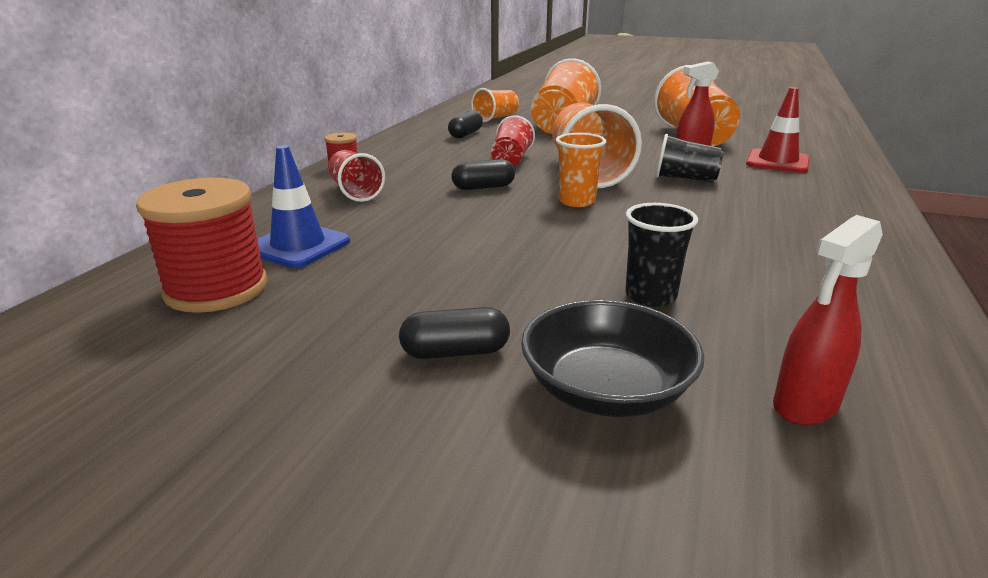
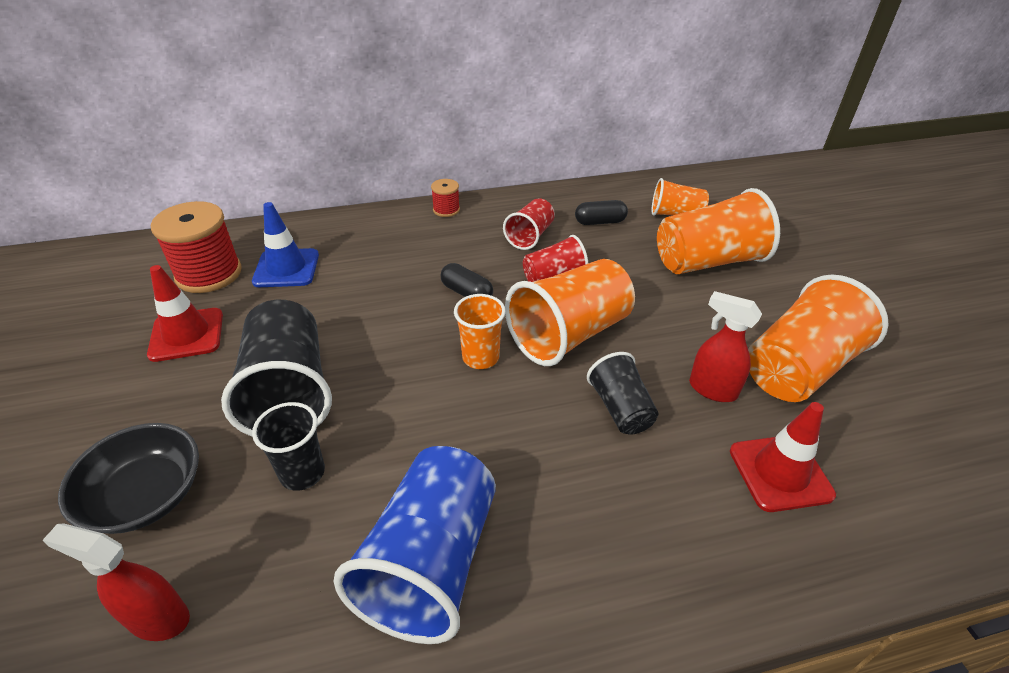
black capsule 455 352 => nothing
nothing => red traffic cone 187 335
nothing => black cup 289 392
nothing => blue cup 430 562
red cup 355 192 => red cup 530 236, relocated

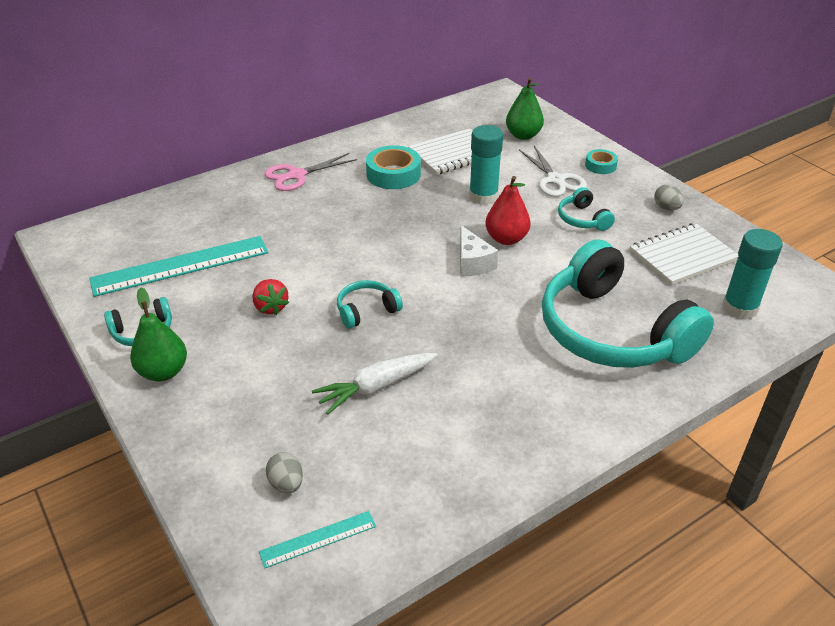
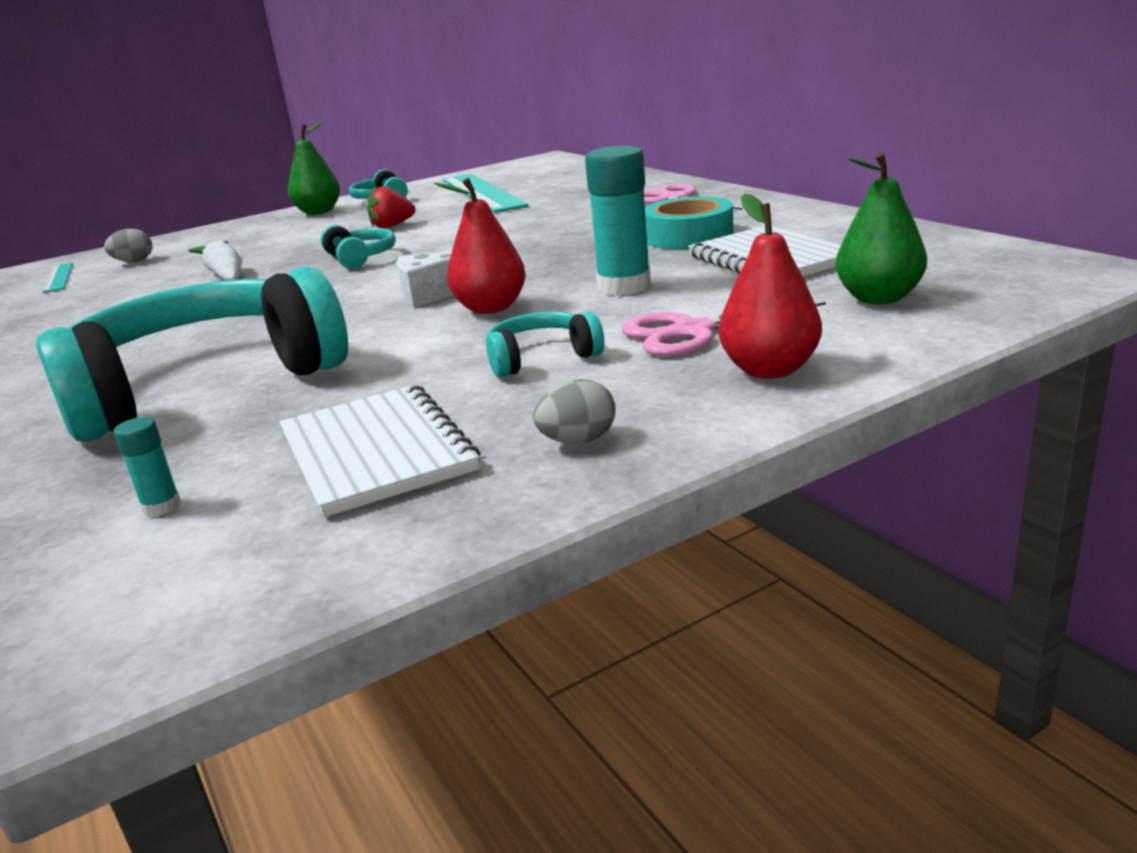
turquoise tape 600 165 => red pear 770 370
white scissors 555 180 => pink scissors 693 332
turquoise glue stick 739 308 => turquoise glue stick 161 506, x0.46

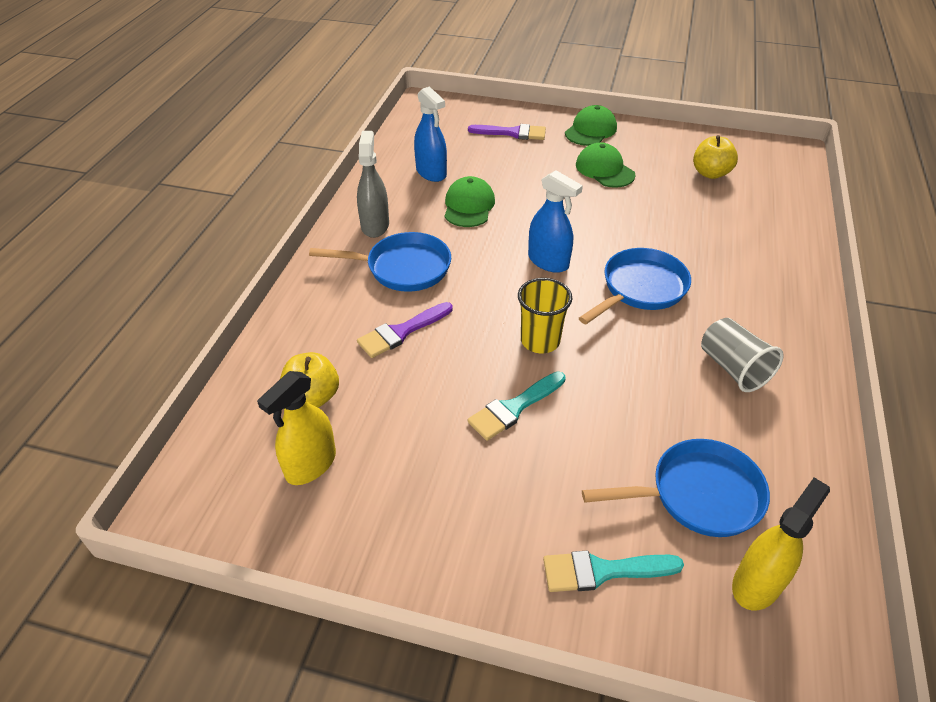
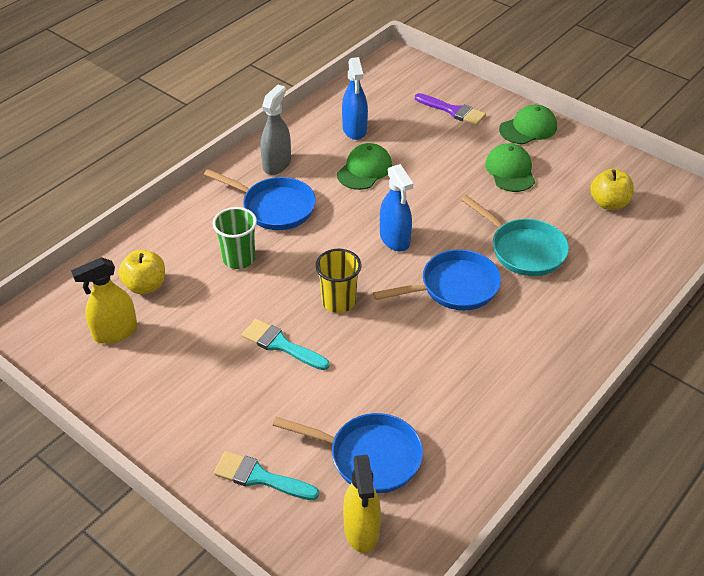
grey cup 733 368 => nothing
nothing => turquoise pan 524 250
purple brush 401 332 => green cup 239 259
turquoise brush 514 408 => turquoise brush 281 345, 45 degrees clockwise
yellow spray bottle 756 583 => yellow spray bottle 361 530, 105 degrees clockwise

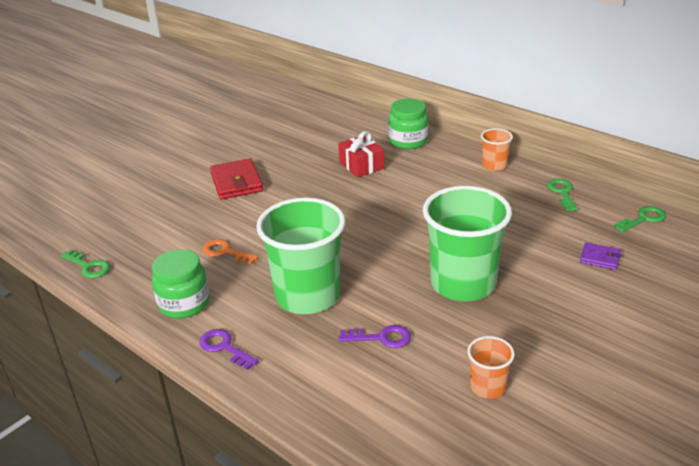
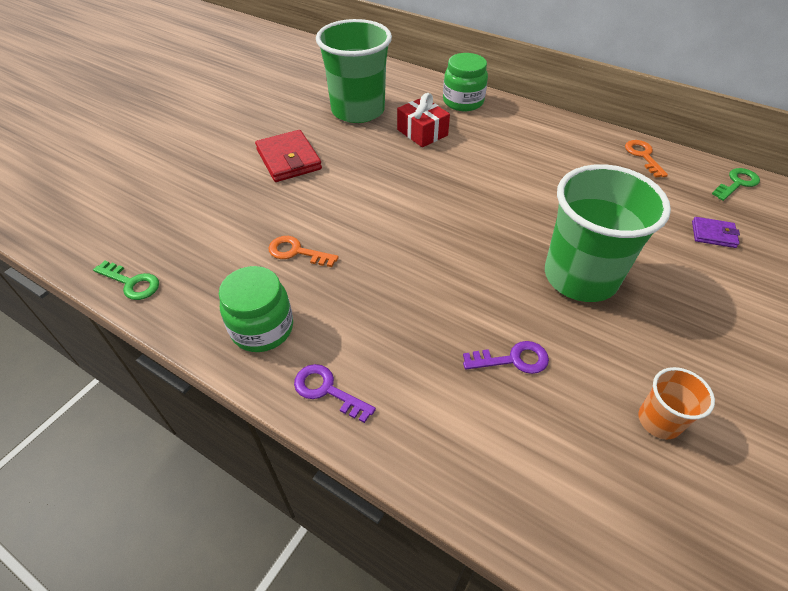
orange cup 494 165 => nothing
green cup 307 296 => green cup 358 110, relocated
green key 562 193 => orange key 643 156

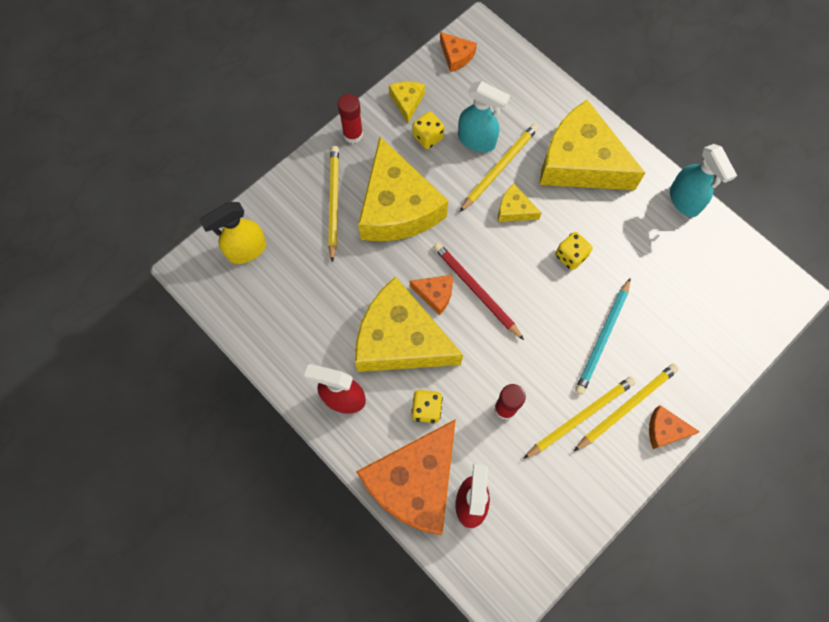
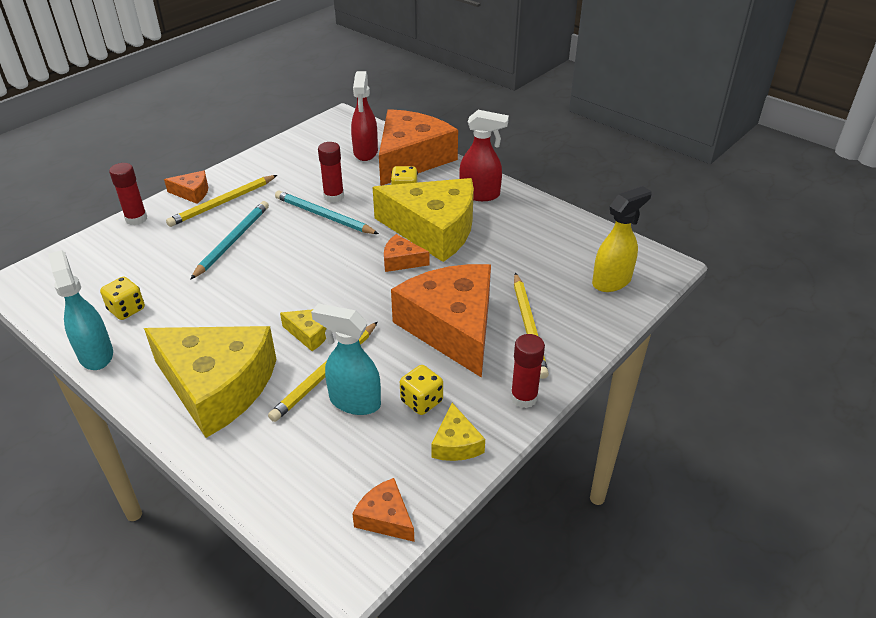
red pencil 476 290 => nothing
yellow pencil 580 417 => nothing
nothing => red glue stick 136 219
nothing => turquoise pencil 324 216
yellow dice 570 256 => yellow dice 126 309, relocated
yellow cheese 397 207 => orange cheese 452 327

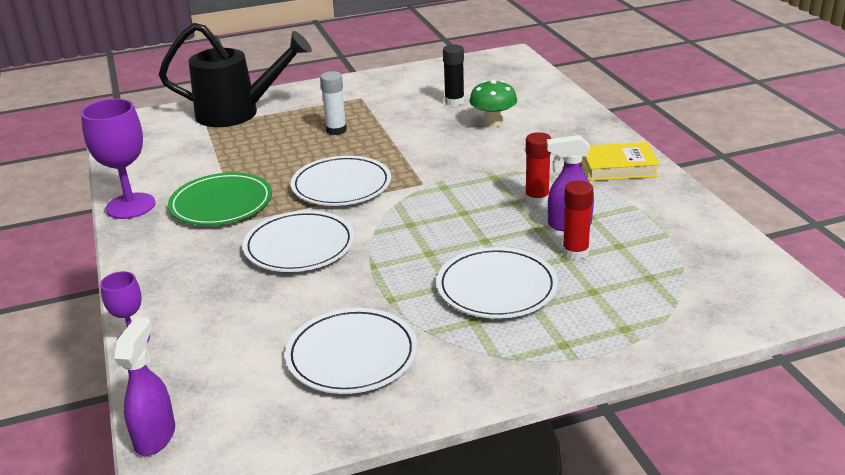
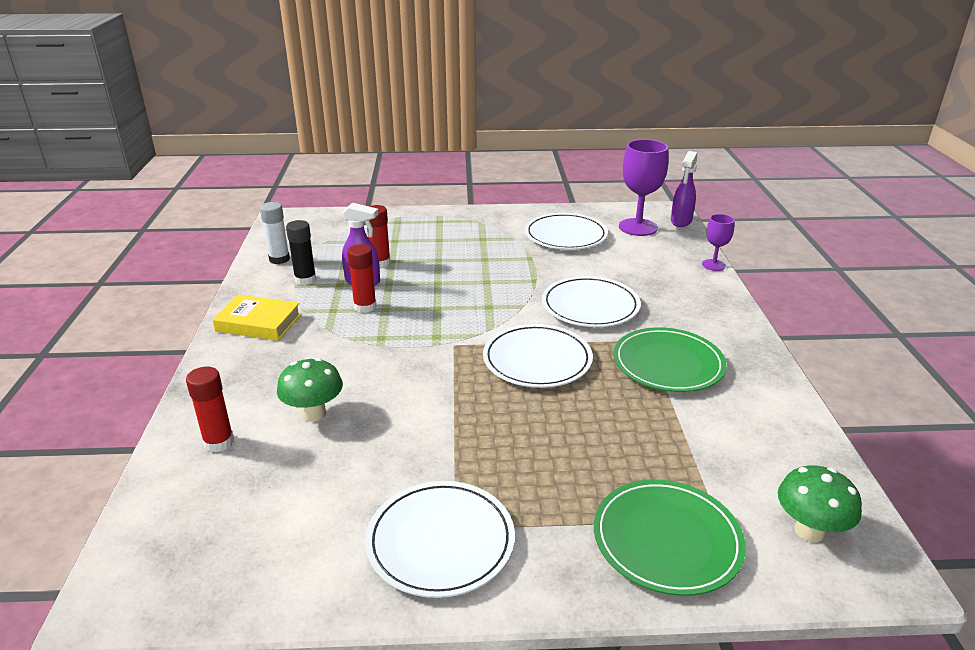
nothing => red glue stick 219 442
nothing => green mushroom 809 531
purple goblet 130 206 => purple goblet 638 227, relocated
white glue stick 336 130 => white glue stick 279 259, relocated
white plate 496 287 => white plate 440 541, relocated
black glue stick 454 101 => black glue stick 305 280, relocated
black watering can 238 113 => green plate 667 540

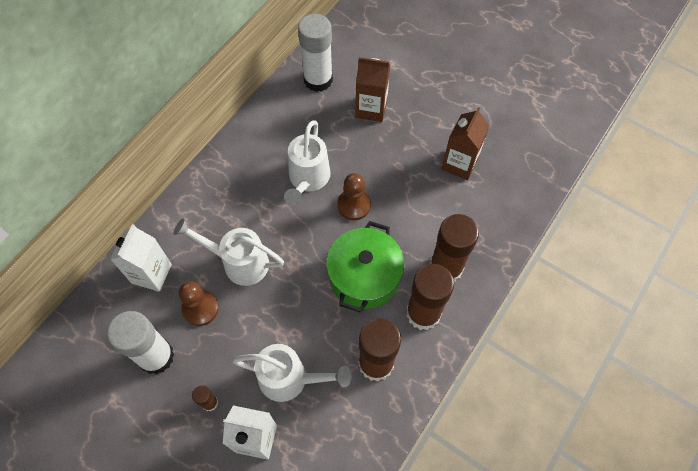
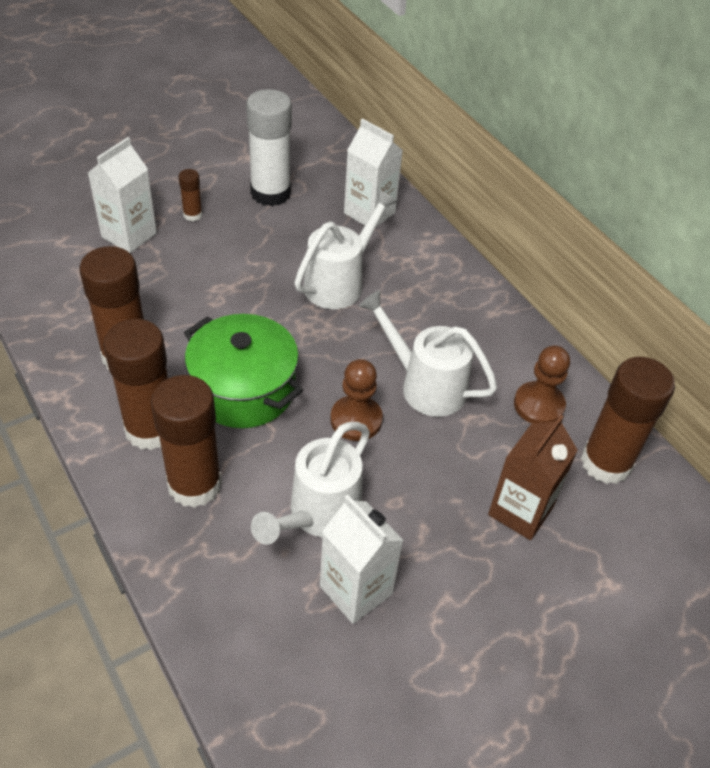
brown pawn 200 308 => brown pawn 538 405, relocated
white watering can 290 379 => white watering can 318 515, relocated
white glue stick 318 80 => brown glue stick 606 463
brown carton 459 164 => white carton 356 590

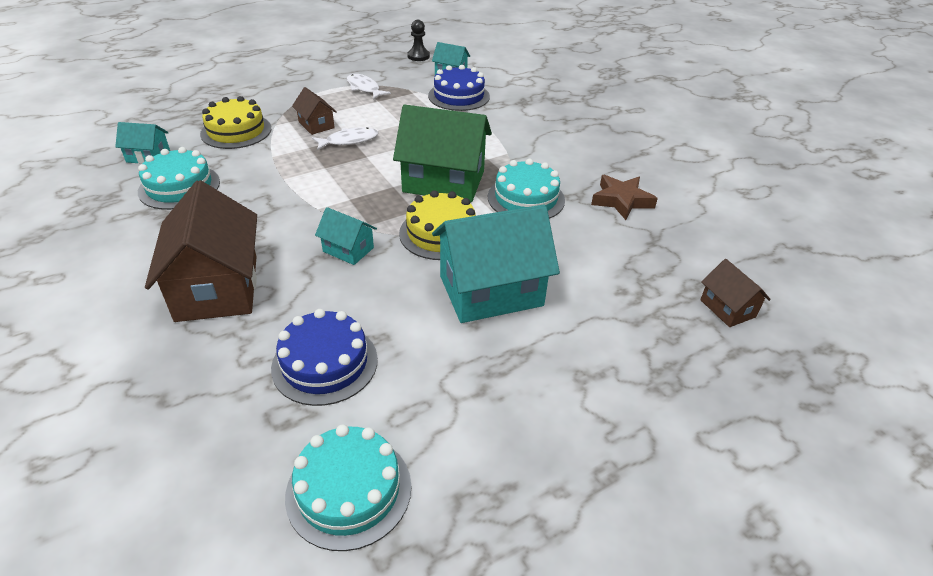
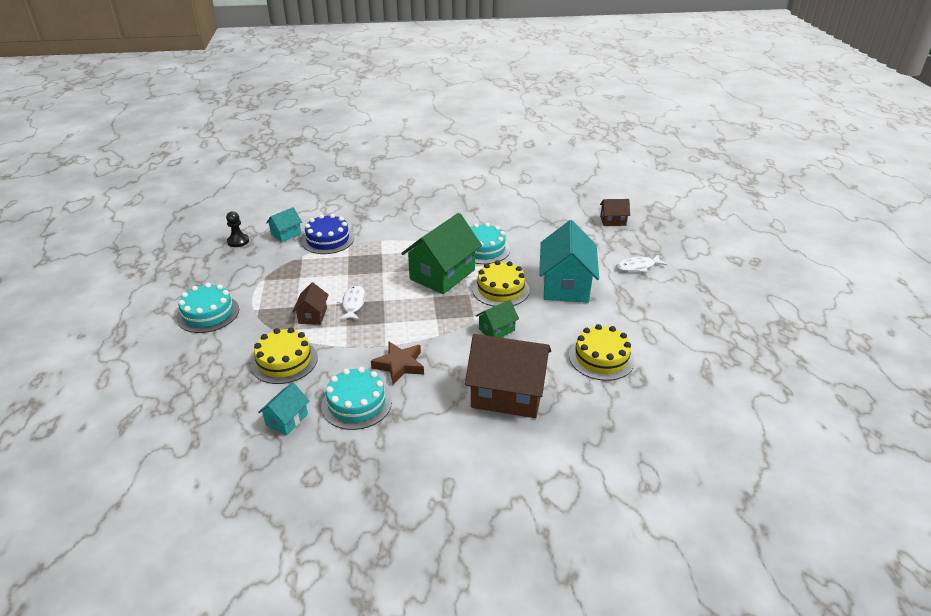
turquoise cake 349 490 => turquoise cake 208 313, relocated
white fish 364 88 => white fish 637 267, relocated
brown star 621 200 => brown star 399 365, relocated
blue cake 325 363 => yellow cake 601 358
turquoise house 348 250 => green house 496 330
brown house 316 125 => brown house 313 315, 75 degrees counterclockwise

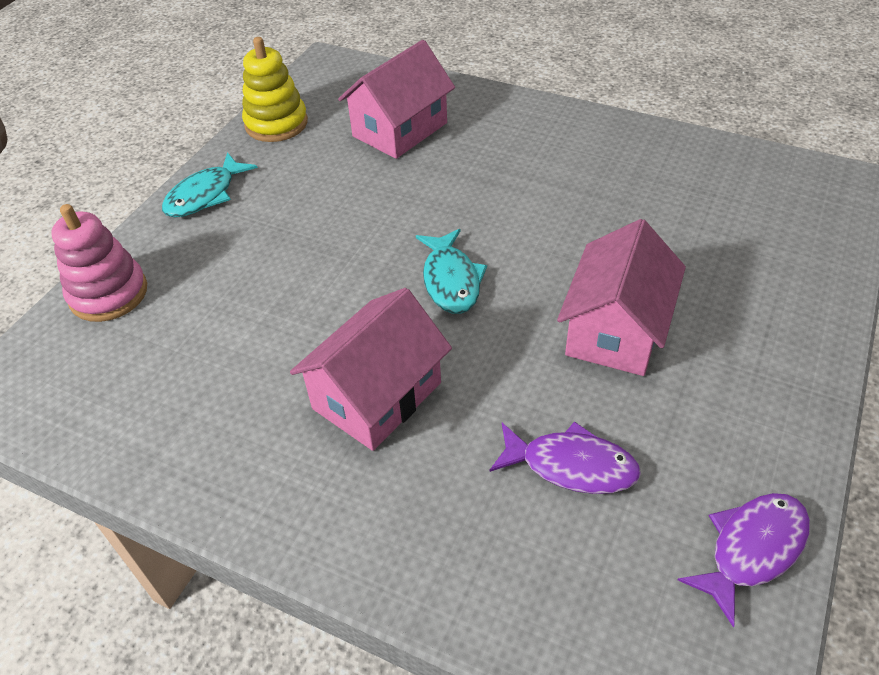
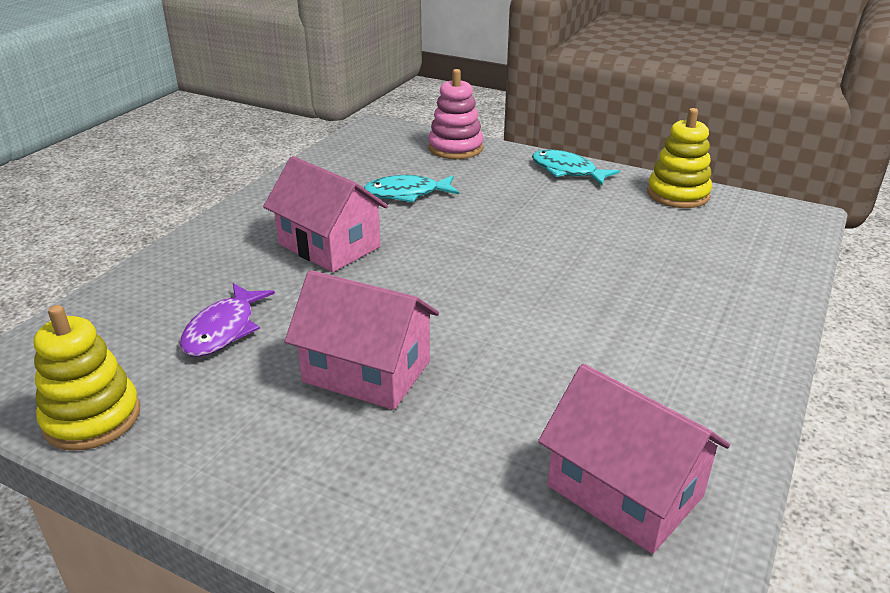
pink house 400 129 => pink house 624 491, relocated
turquoise fish 451 280 => turquoise fish 407 194, relocated
purple fish 752 549 => yellow stacking toy 92 418

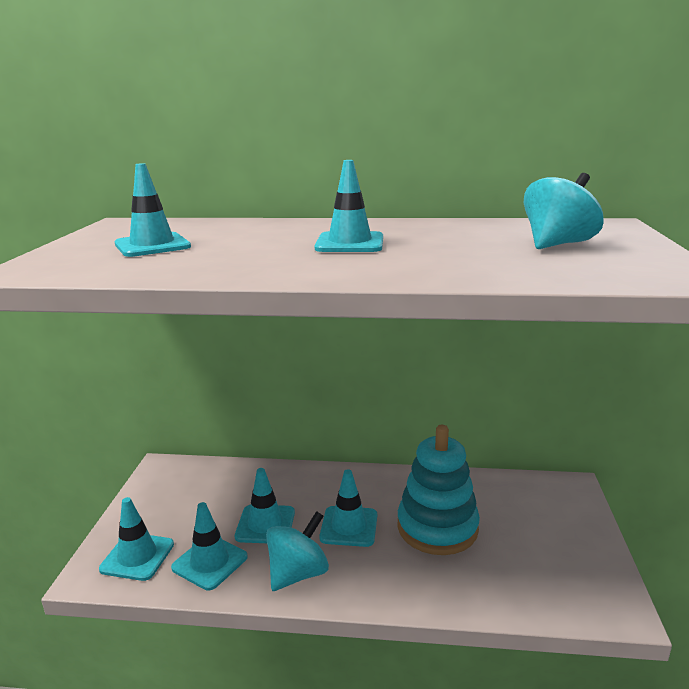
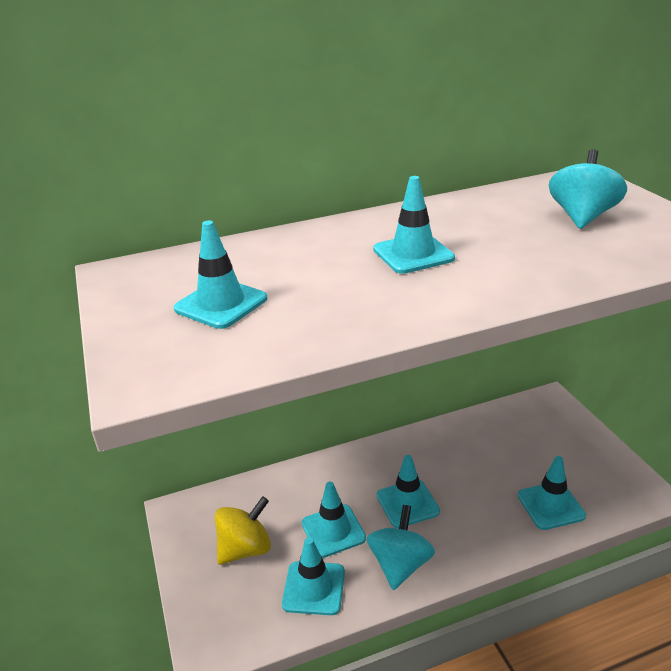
turquoise stacking toy 437 527 => nothing
nothing => yellow spinning top 245 549
turquoise traffic cone 137 556 => turquoise traffic cone 550 505, relocated

